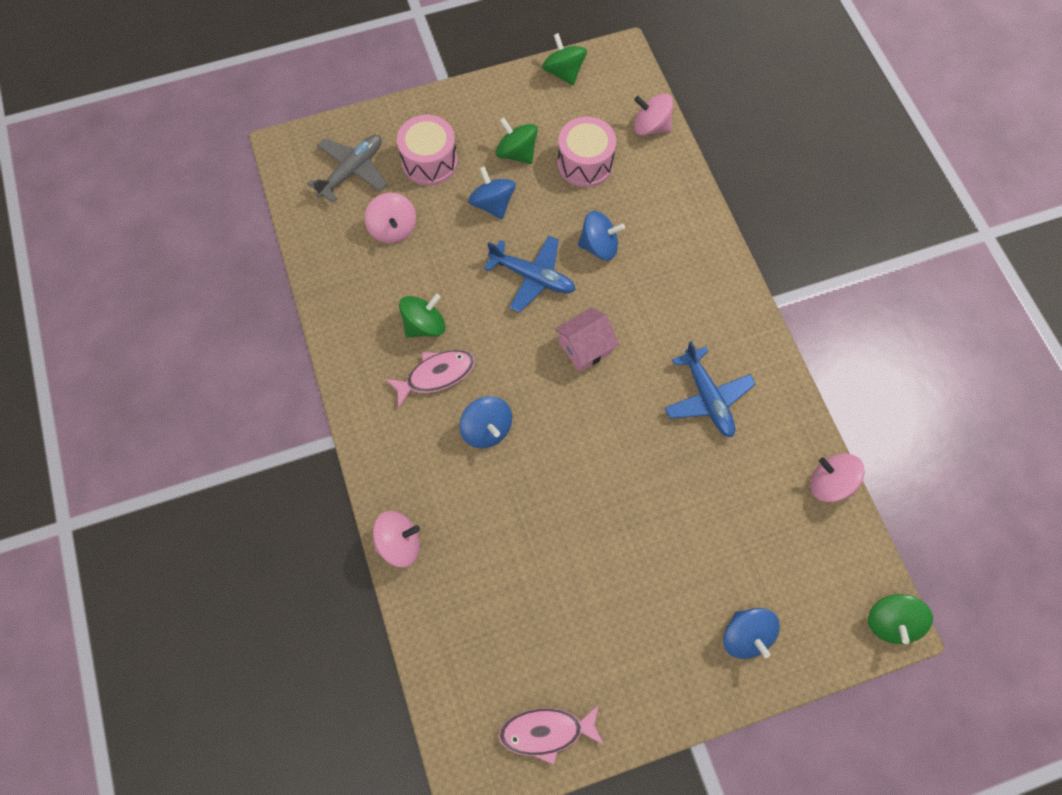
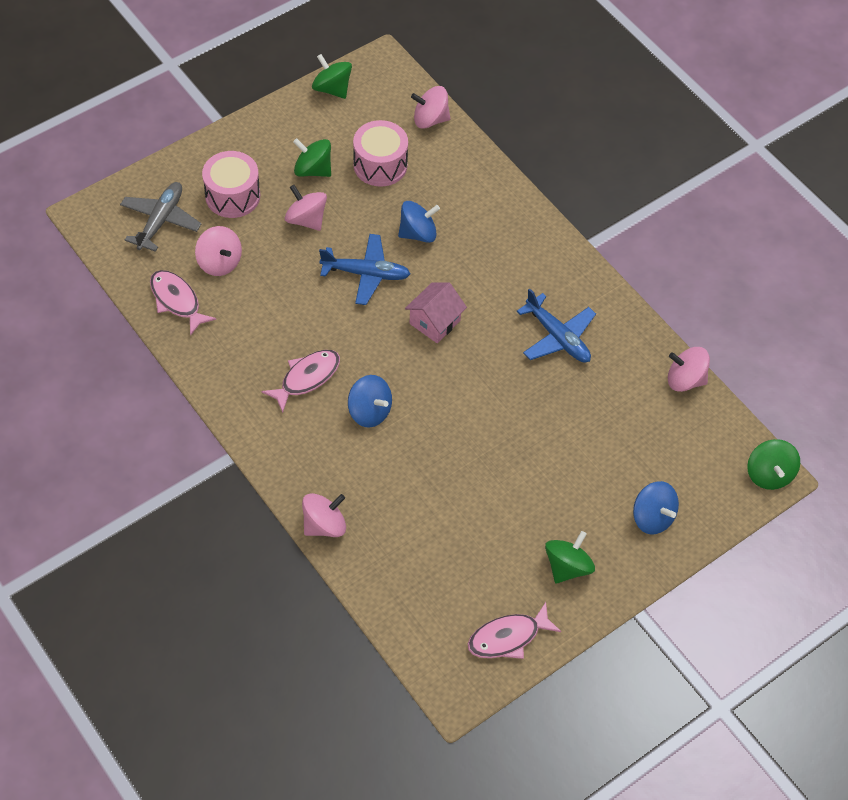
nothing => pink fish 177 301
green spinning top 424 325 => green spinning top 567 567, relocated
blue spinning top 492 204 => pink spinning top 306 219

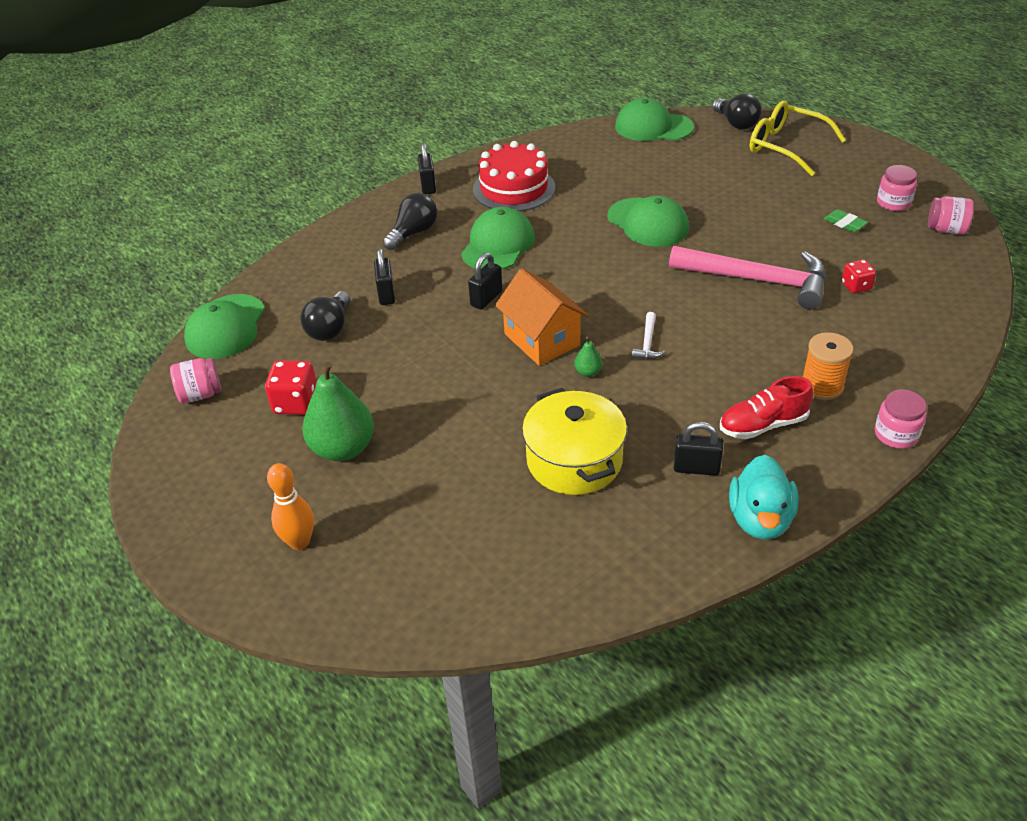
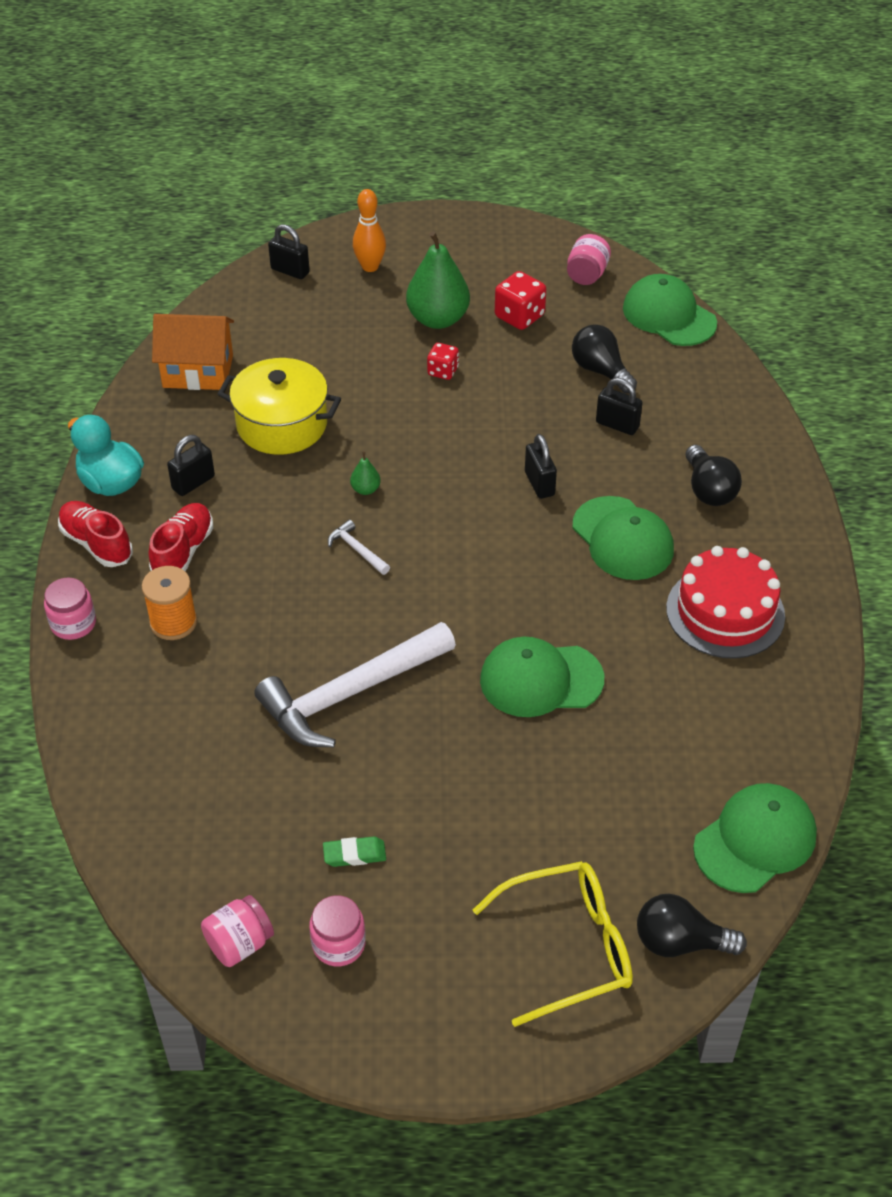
nothing => red shoe 96 543
black padlock 428 186 => black padlock 290 271, relocated
orange house 542 339 => orange house 198 371, relocated
red dice 856 286 => red dice 443 371, relocated
pink hammer 757 280 => white hammer 351 693

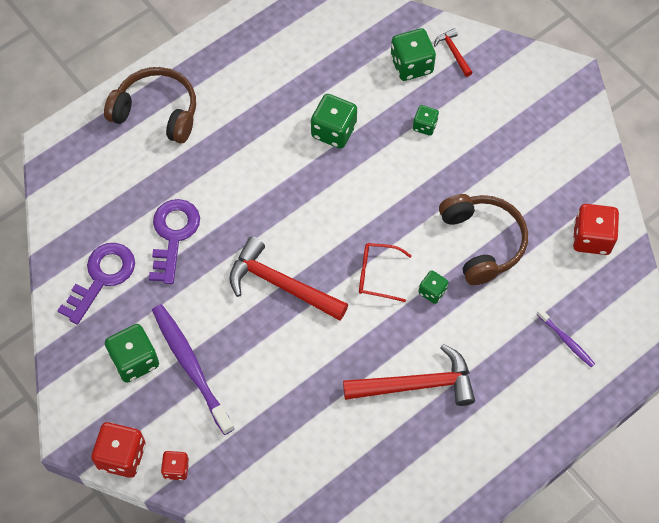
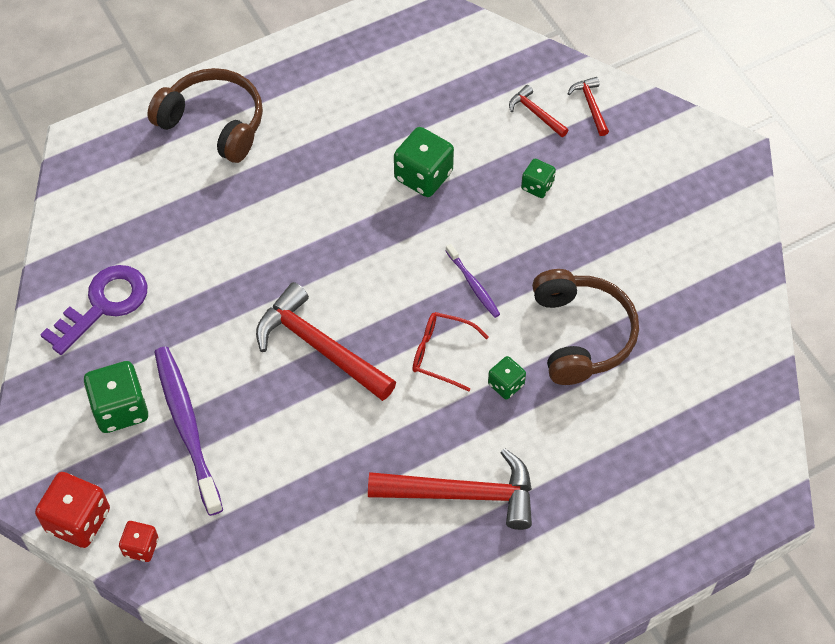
purple key 173 235 => nothing
red dice 592 238 => nothing
purple toothbrush 566 341 => purple toothbrush 473 285, relocated
green dice 411 65 => red hammer 535 113

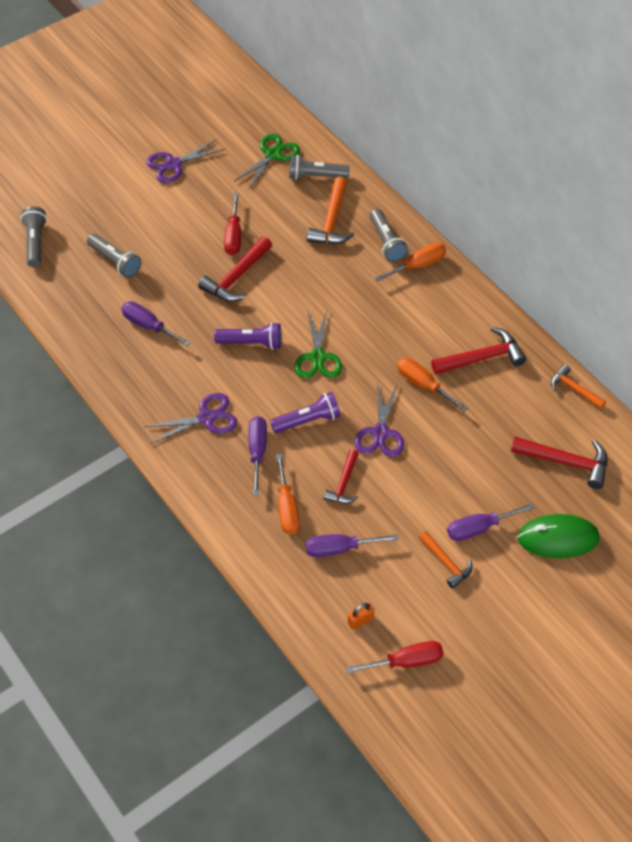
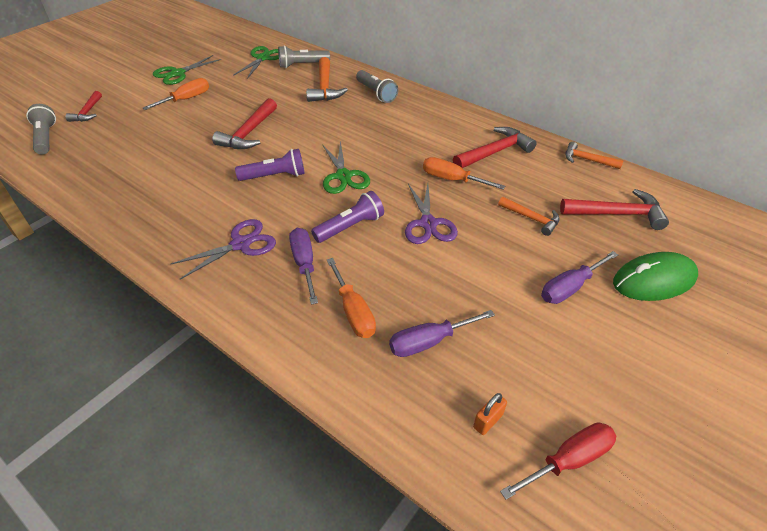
grey flashlight 115 261 => nothing
purple screwdriver 148 326 => nothing
red screwdriver 233 236 => nothing
red hammer 343 483 => red hammer 87 112, relocated
orange screwdriver 418 265 => orange screwdriver 186 99, relocated
orange hammer 446 563 => orange hammer 532 219, relocated
purple scissors 174 164 => green scissors 178 73

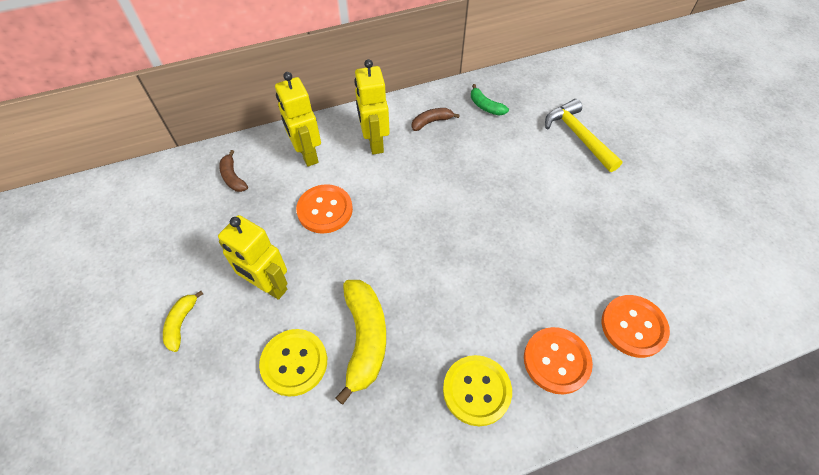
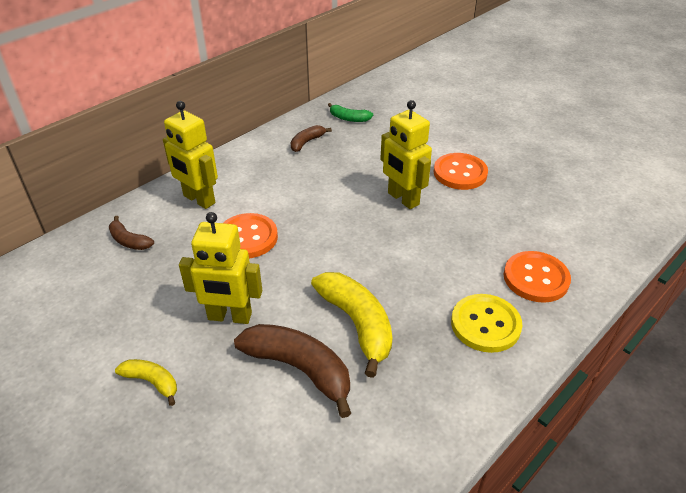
yellow hammer 578 136 => nothing
yellow robot 374 142 => yellow robot 402 199, relocated
orange button 633 326 => orange button 460 173, relocated
yellow button 294 363 => brown banana 299 369
yellow banana 181 323 => yellow banana 152 382, 135 degrees clockwise

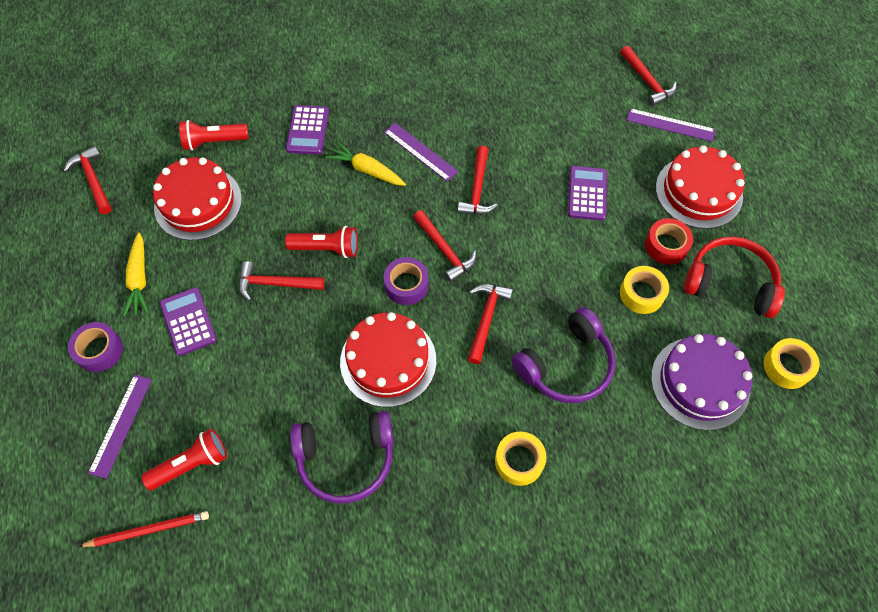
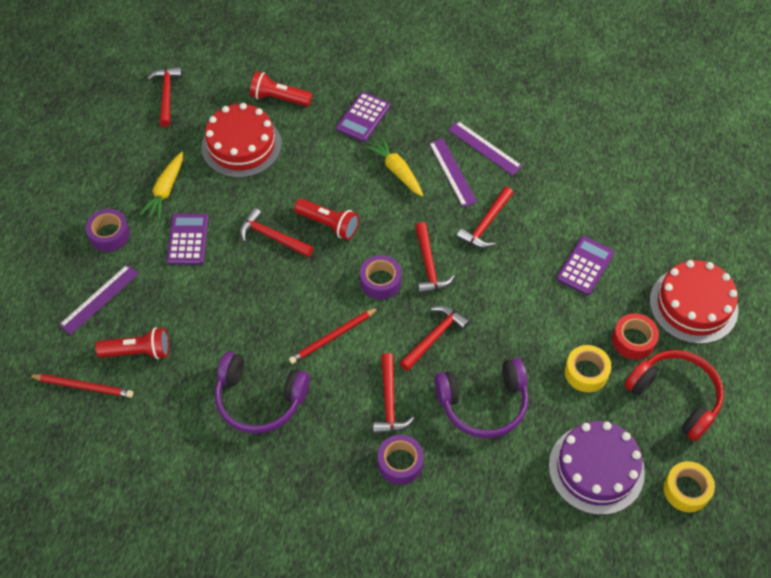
red hammer 647 81 => red hammer 389 402, relocated
purple ruler 670 125 => purple ruler 484 147, relocated
red cake 388 361 => red pencil 333 337
yellow tape 519 461 => purple tape 400 463

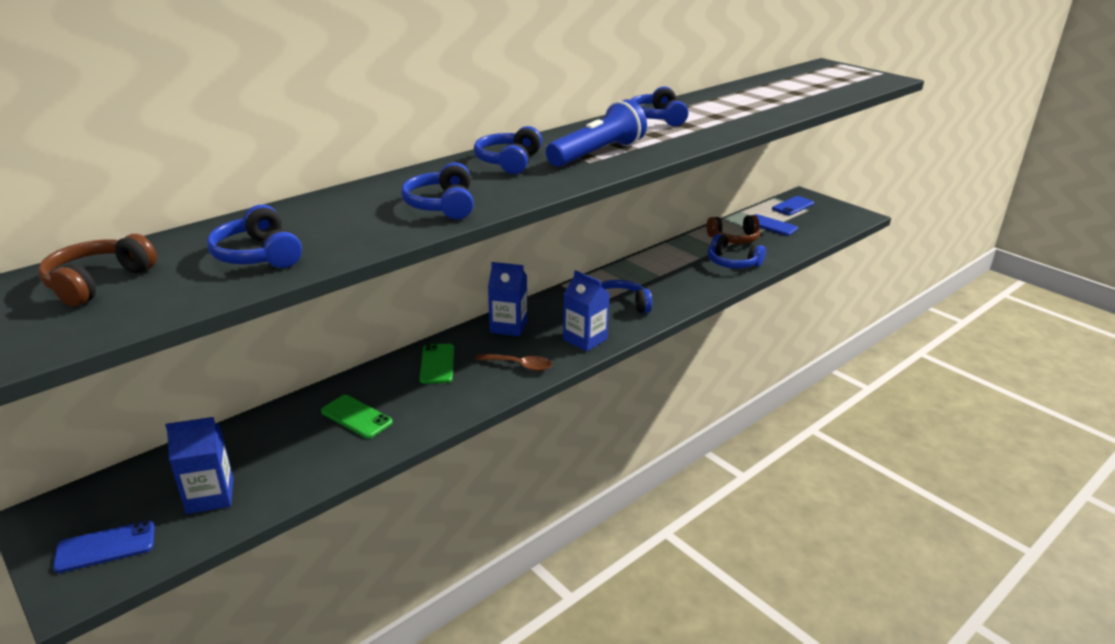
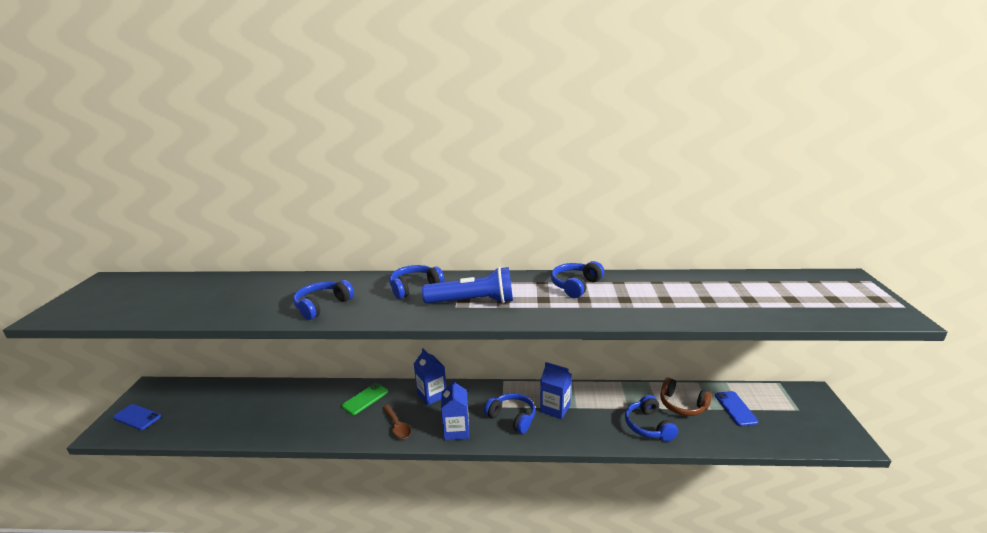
brown headphones 98 282 => nothing
blue headphones 258 255 => nothing
green phone 356 417 => nothing
blue phone 793 206 => nothing
blue carton 210 496 => blue carton 555 408, relocated

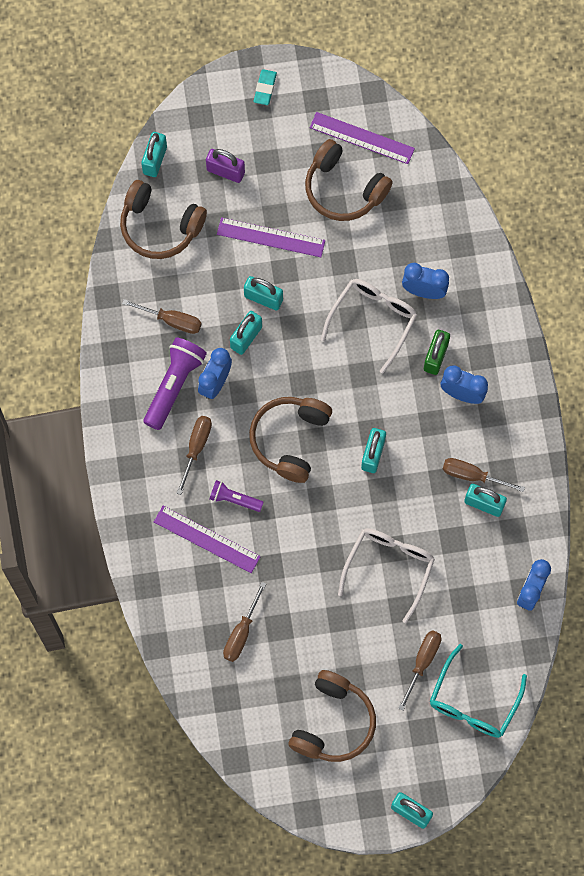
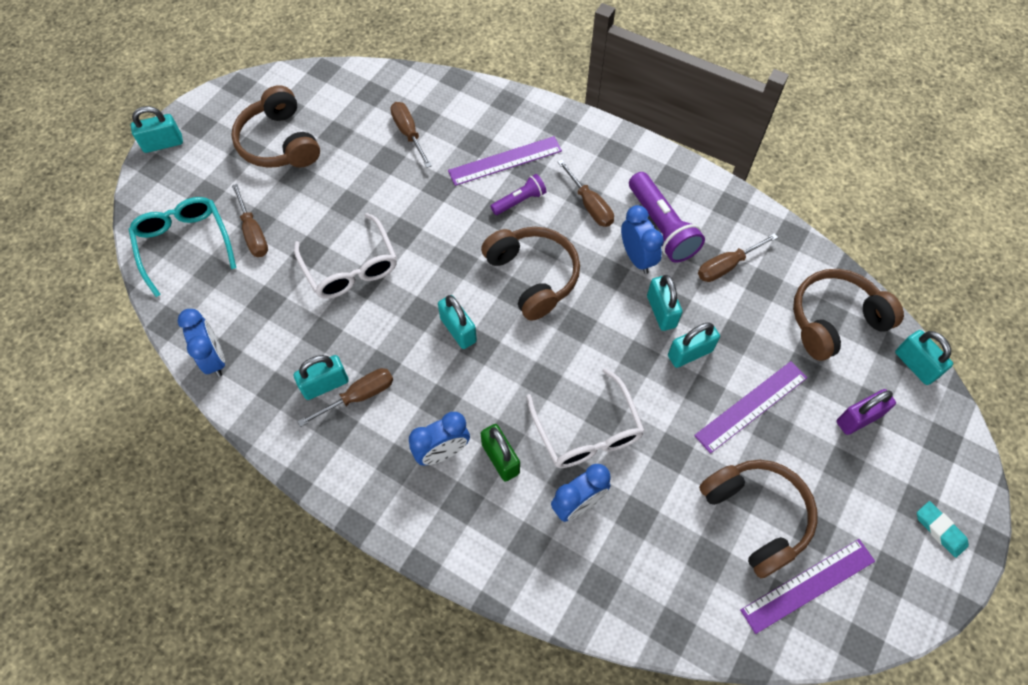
brown headphones 343 189 => brown headphones 756 516, 75 degrees clockwise

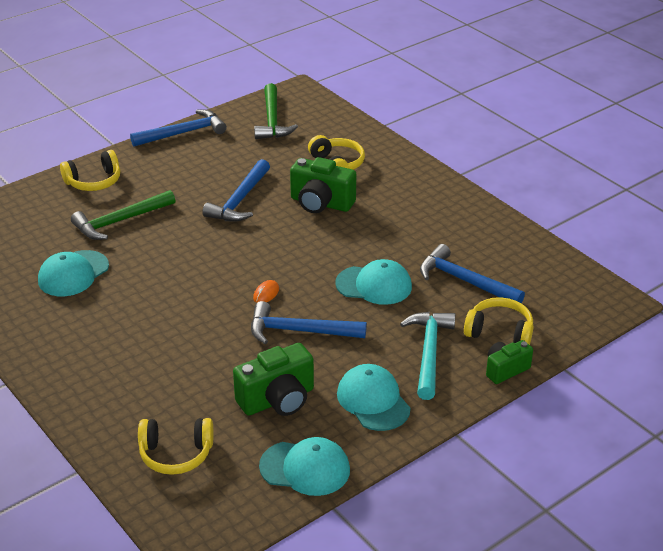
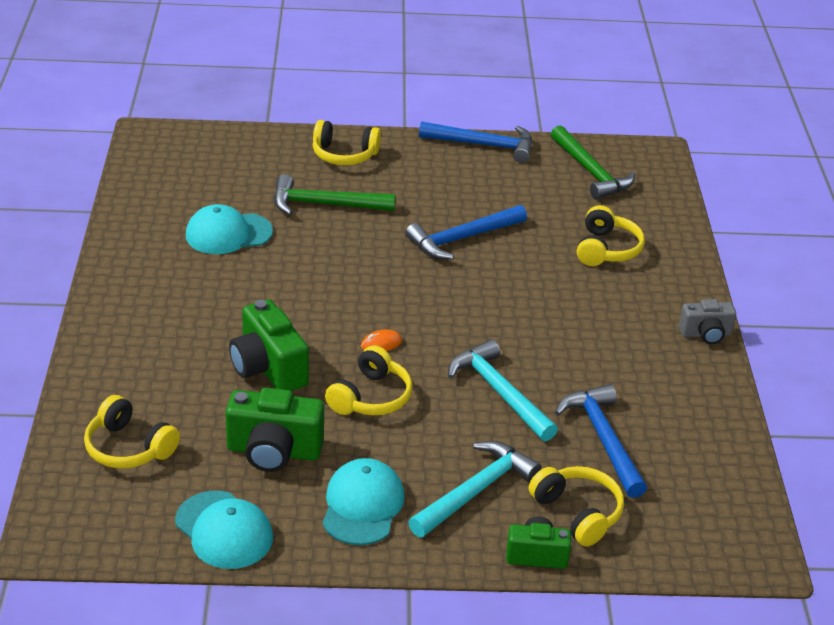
nothing => grey camera 705 334
green camera 321 203 => green camera 268 368, relocated
blue hammer 299 331 => yellow headphones 371 397
turquoise cap 374 285 => turquoise hammer 499 392
green hammer 272 120 => green hammer 590 172, 60 degrees counterclockwise

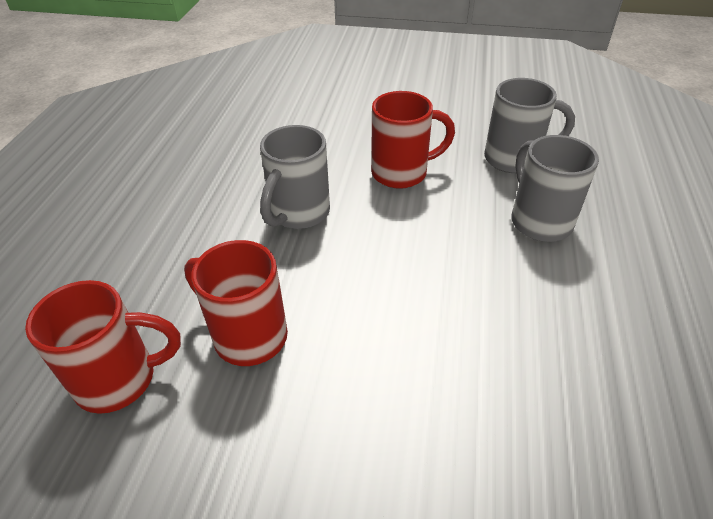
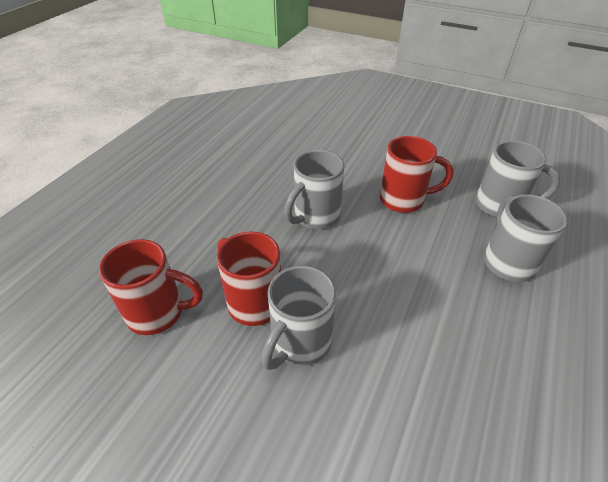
nothing => grey mug 299 343

